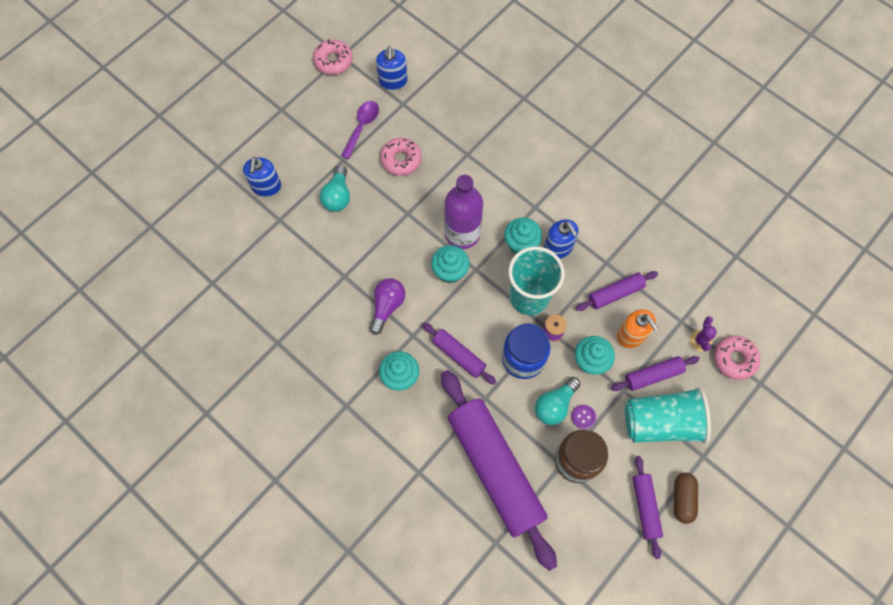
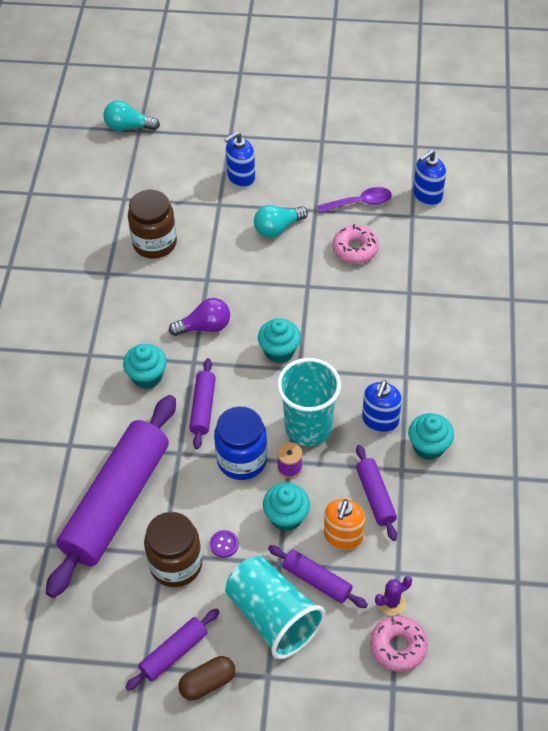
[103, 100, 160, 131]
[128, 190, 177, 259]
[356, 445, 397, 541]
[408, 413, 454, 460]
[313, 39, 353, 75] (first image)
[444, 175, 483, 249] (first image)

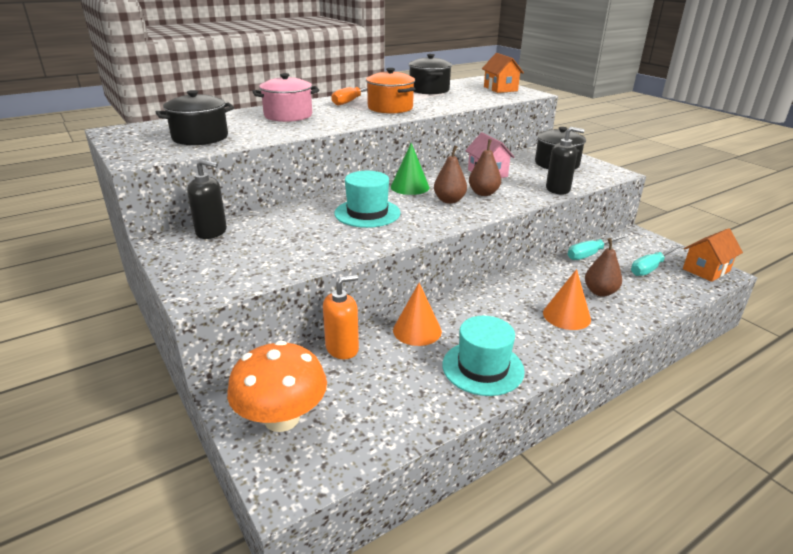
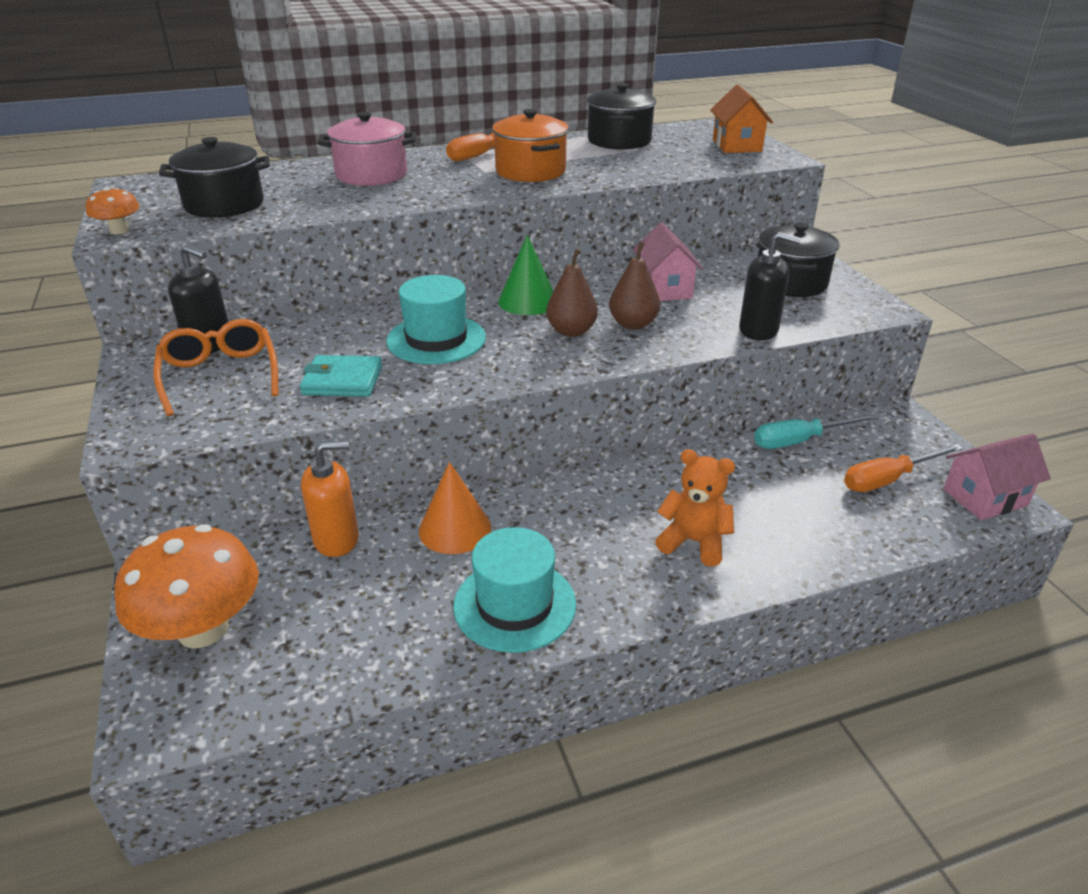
[86, 187, 140, 234]
[153, 319, 279, 416]
[300, 355, 382, 397]
[655, 449, 735, 567]
[844, 444, 963, 492]
[943, 433, 1051, 520]
[585, 238, 622, 297] (first image)

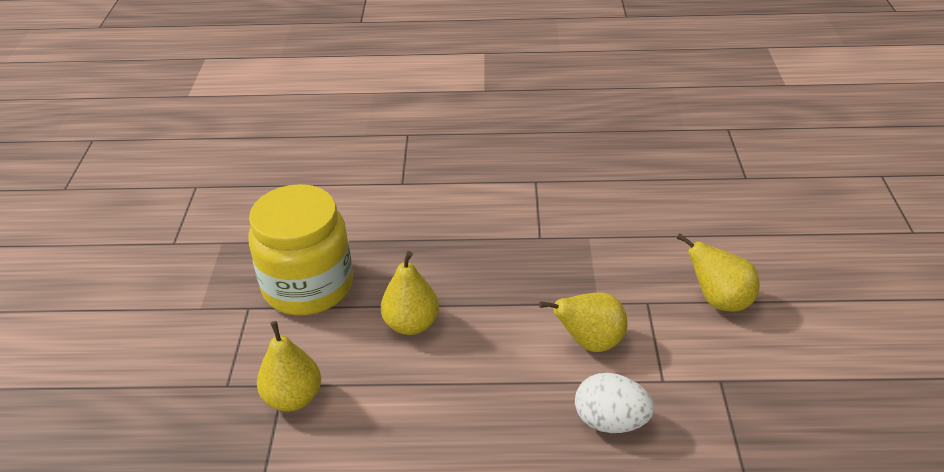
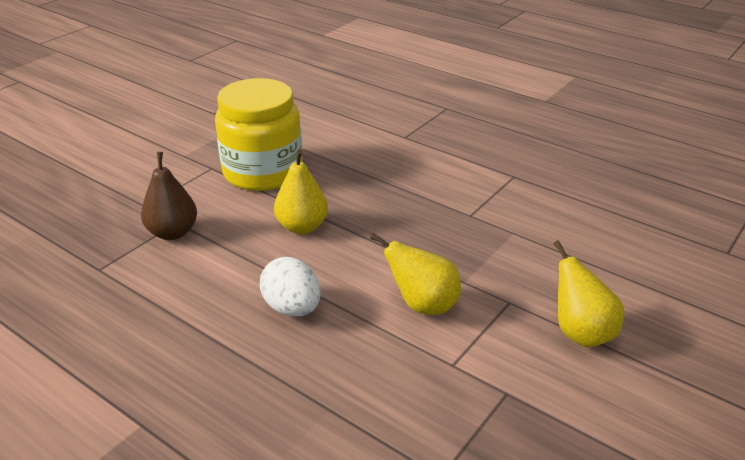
[141, 152, 197, 240]
[260, 257, 321, 317]

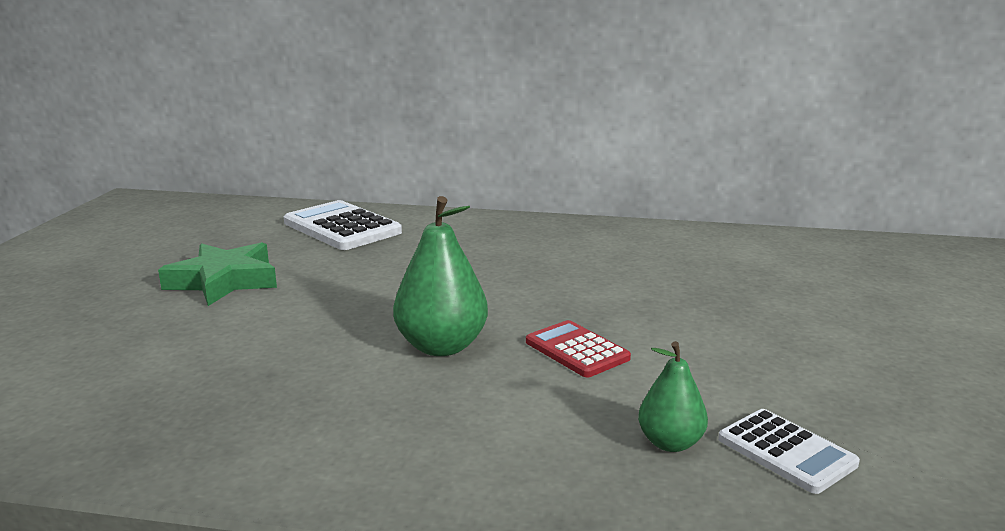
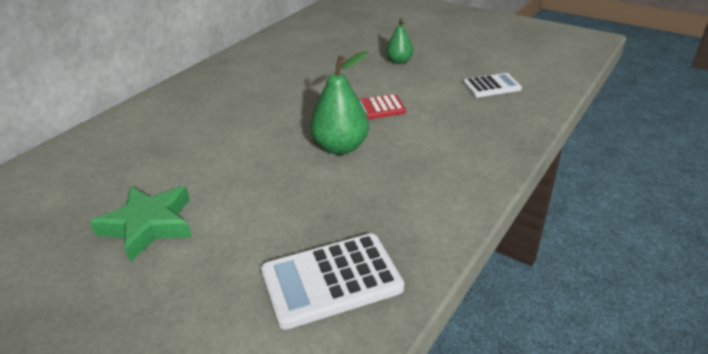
[261, 233, 404, 330]
[386, 18, 413, 64]

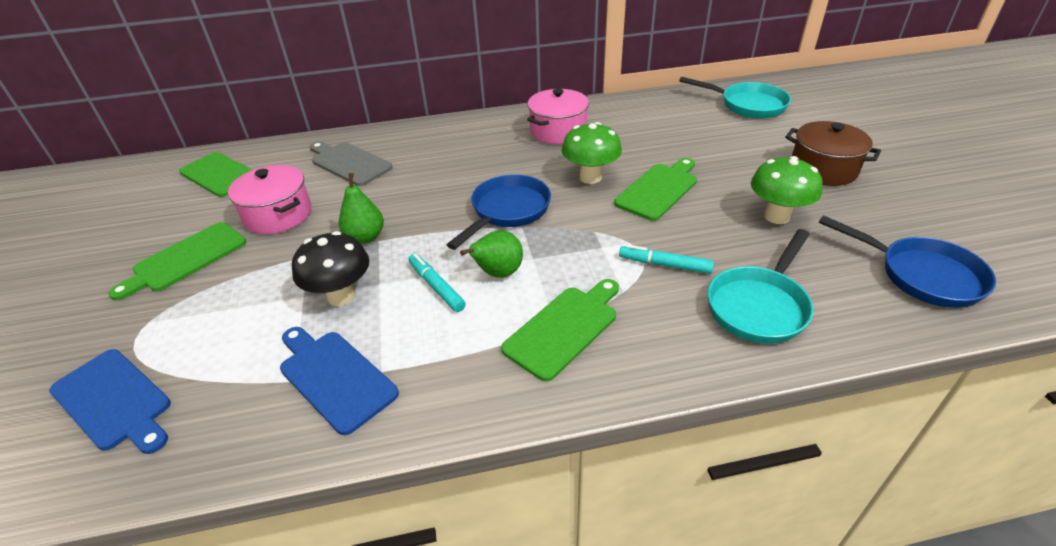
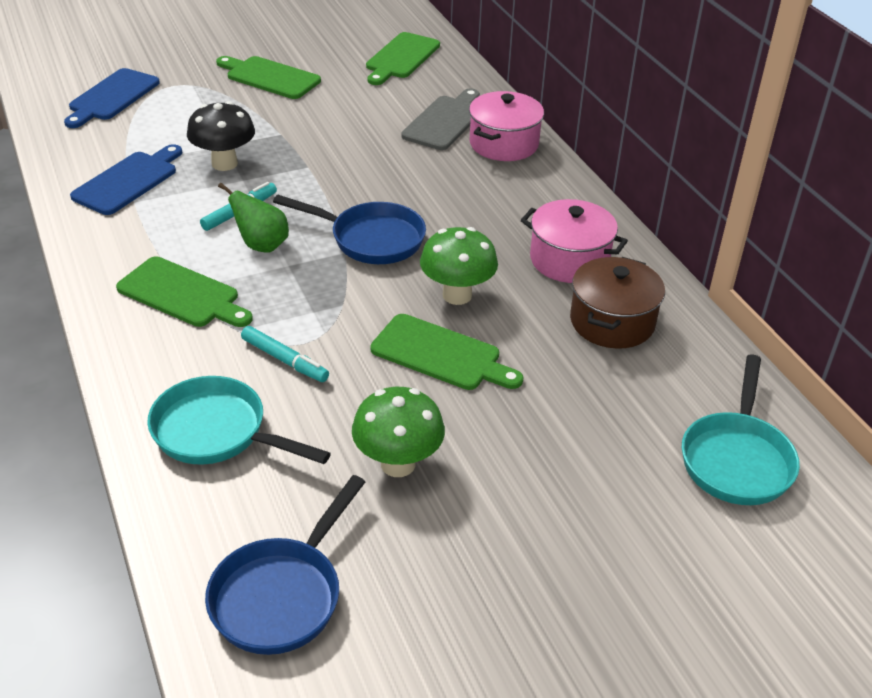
[241, 326, 329, 382]
[469, 91, 544, 161]
[570, 257, 665, 349]
[339, 173, 384, 244] (first image)

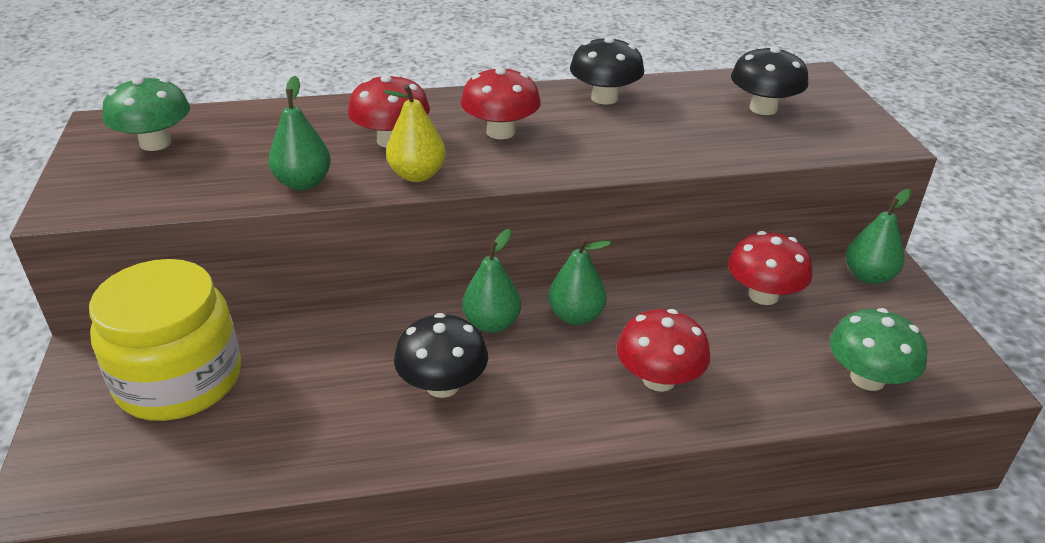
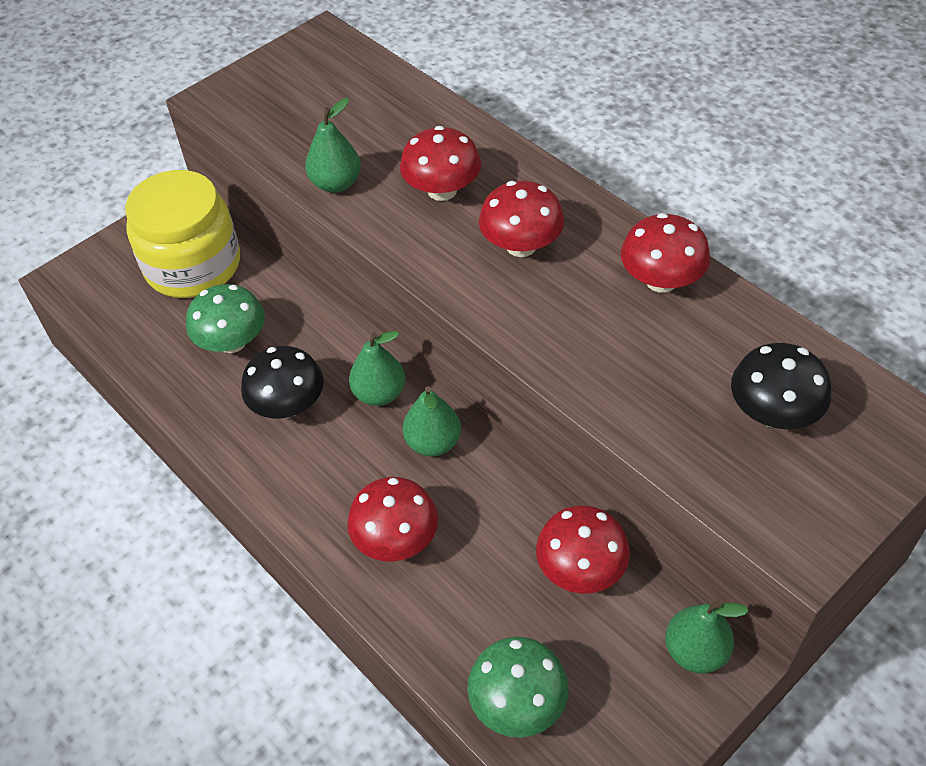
[186, 284, 265, 353]
[621, 213, 710, 293]
[383, 84, 446, 182] (first image)

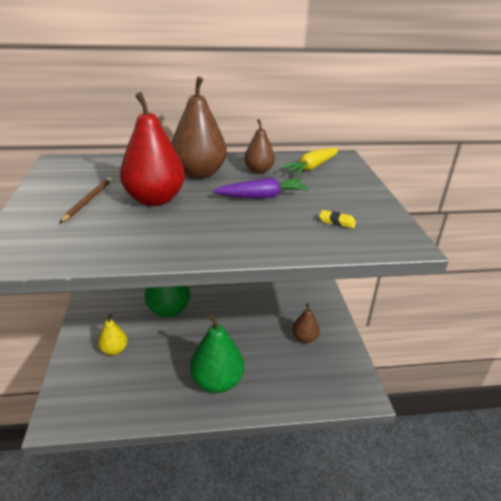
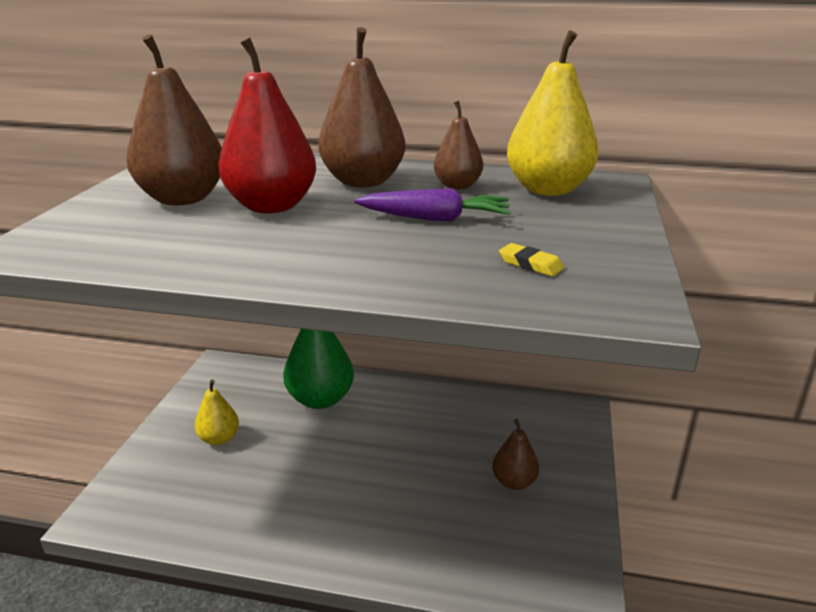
[126, 35, 222, 205]
[507, 30, 599, 196]
[190, 314, 244, 393] (first image)

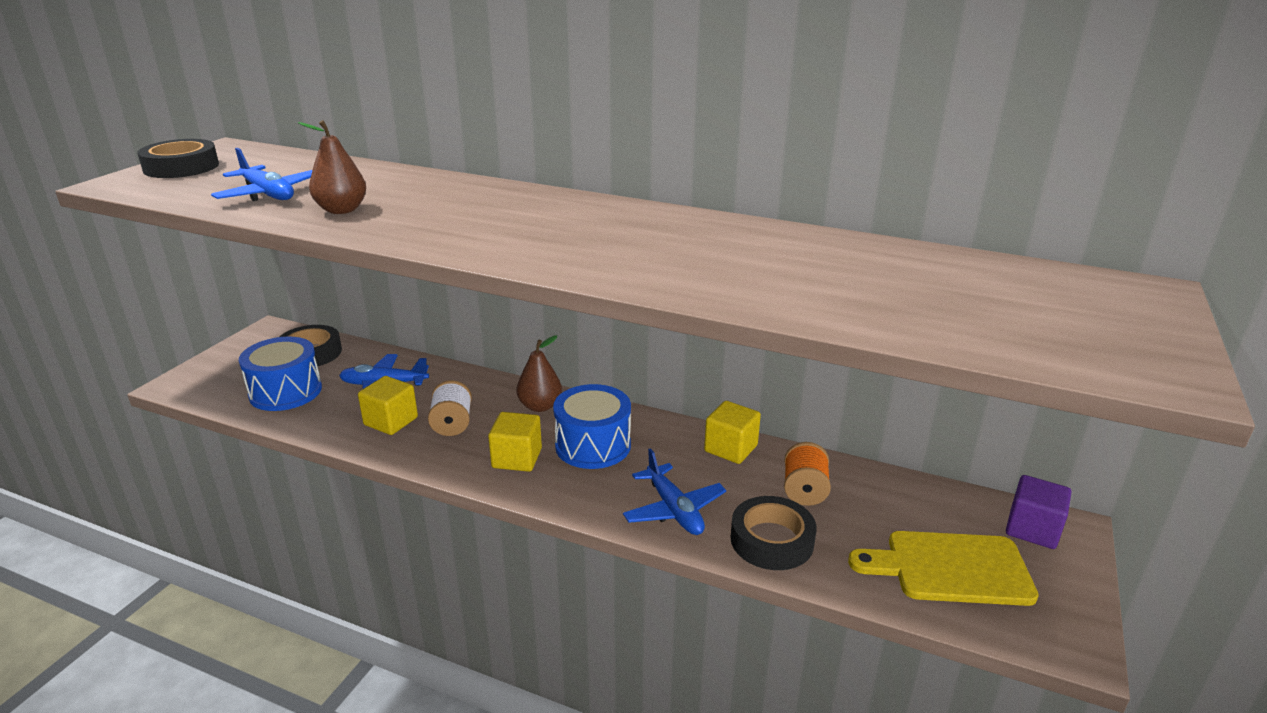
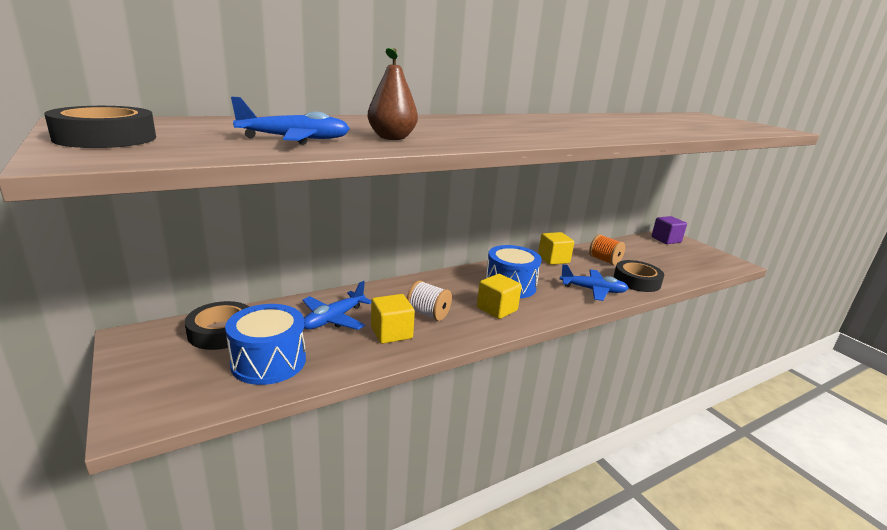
[517, 335, 562, 412] (first image)
[848, 531, 1039, 606] (first image)

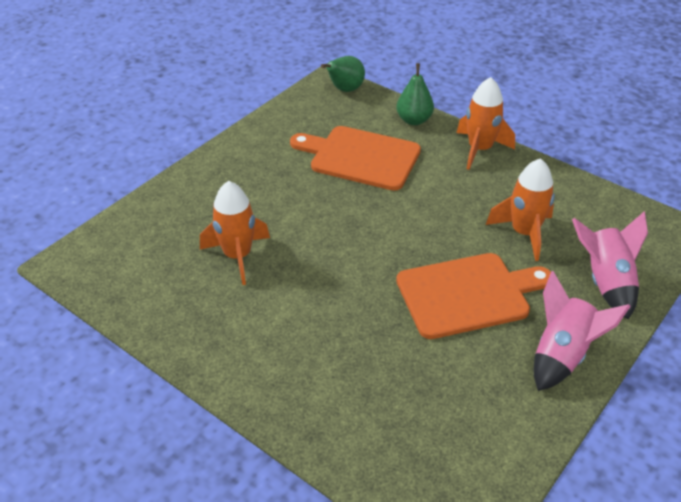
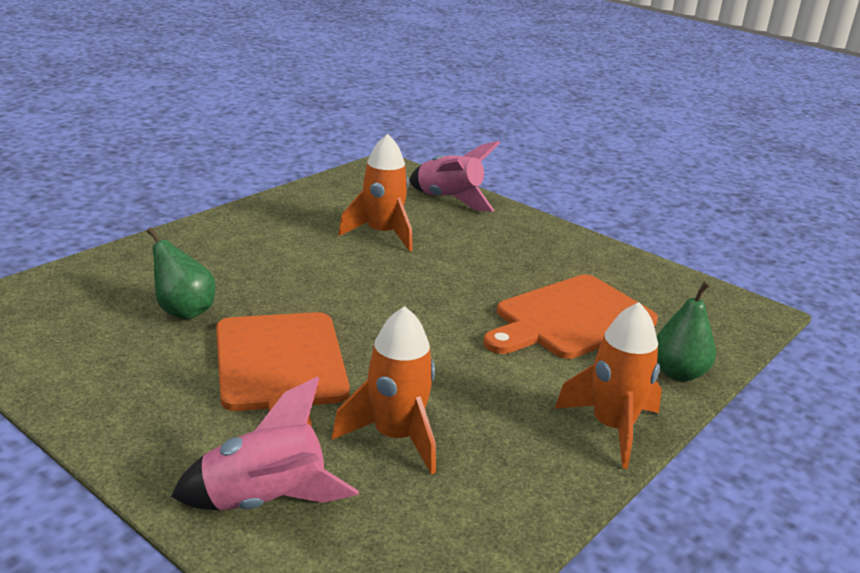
[147, 228, 216, 319]
[409, 140, 500, 212]
[483, 275, 658, 359]

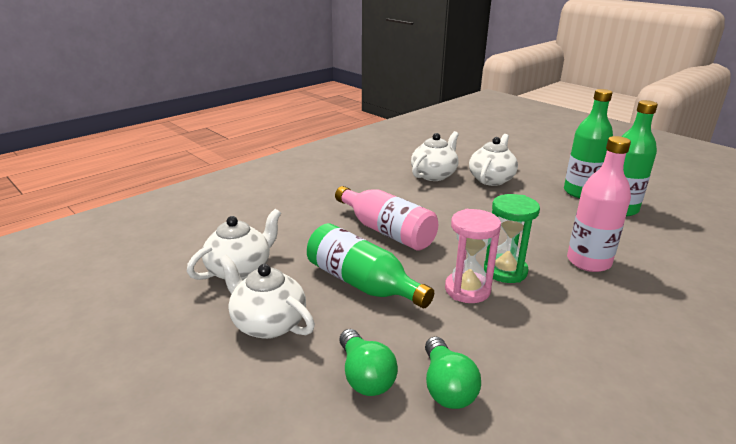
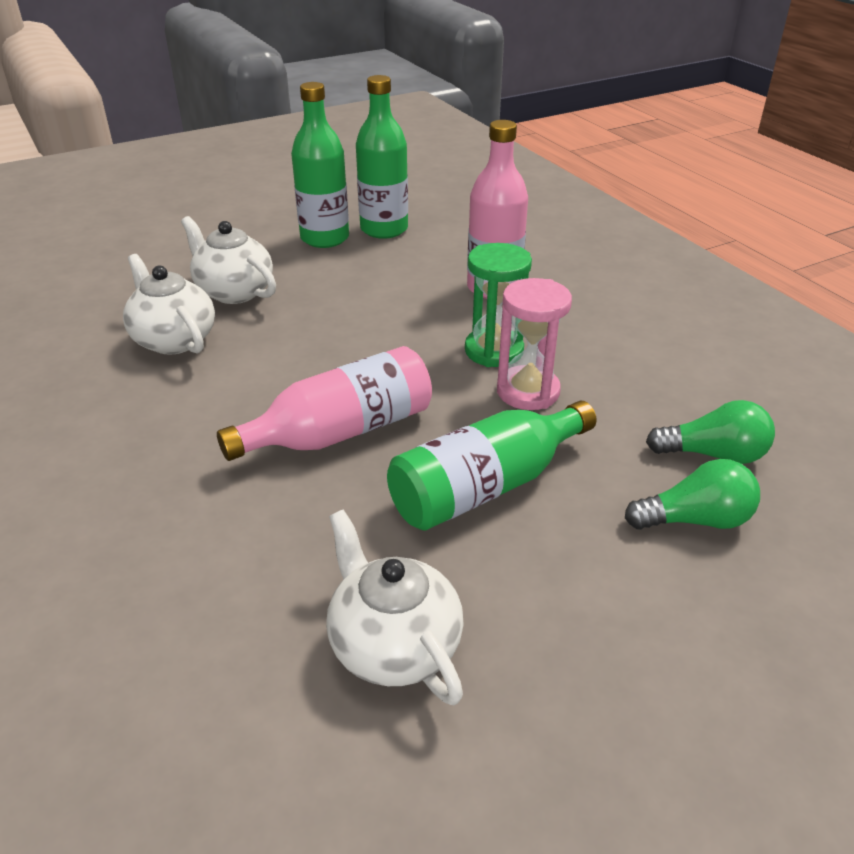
[219, 255, 315, 339] (first image)

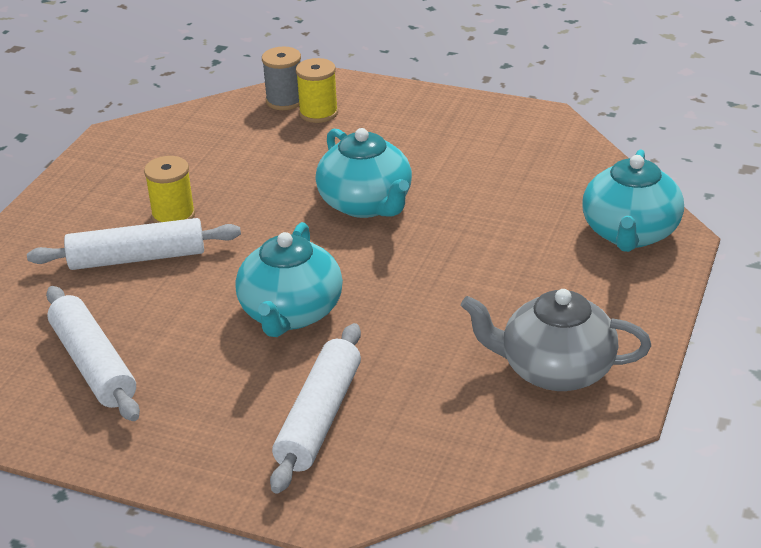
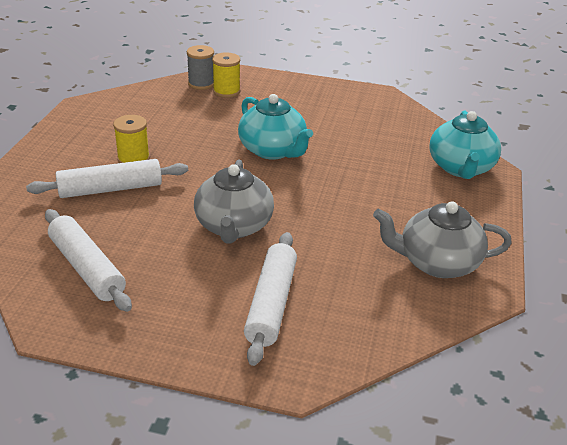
[194, 160, 274, 244]

